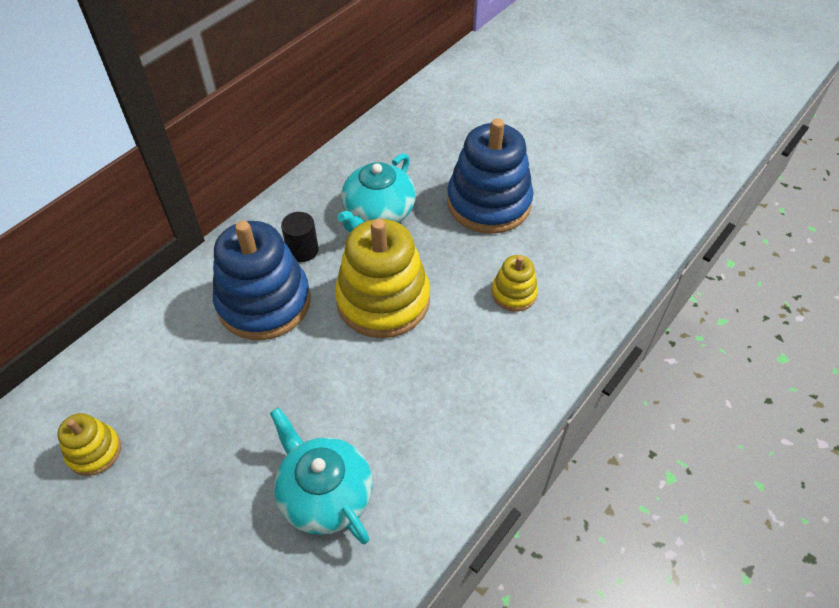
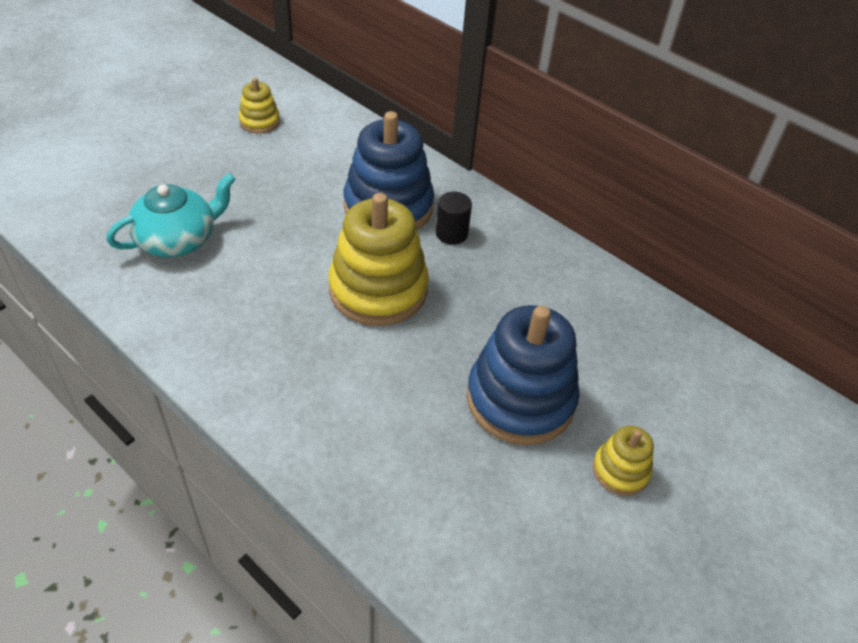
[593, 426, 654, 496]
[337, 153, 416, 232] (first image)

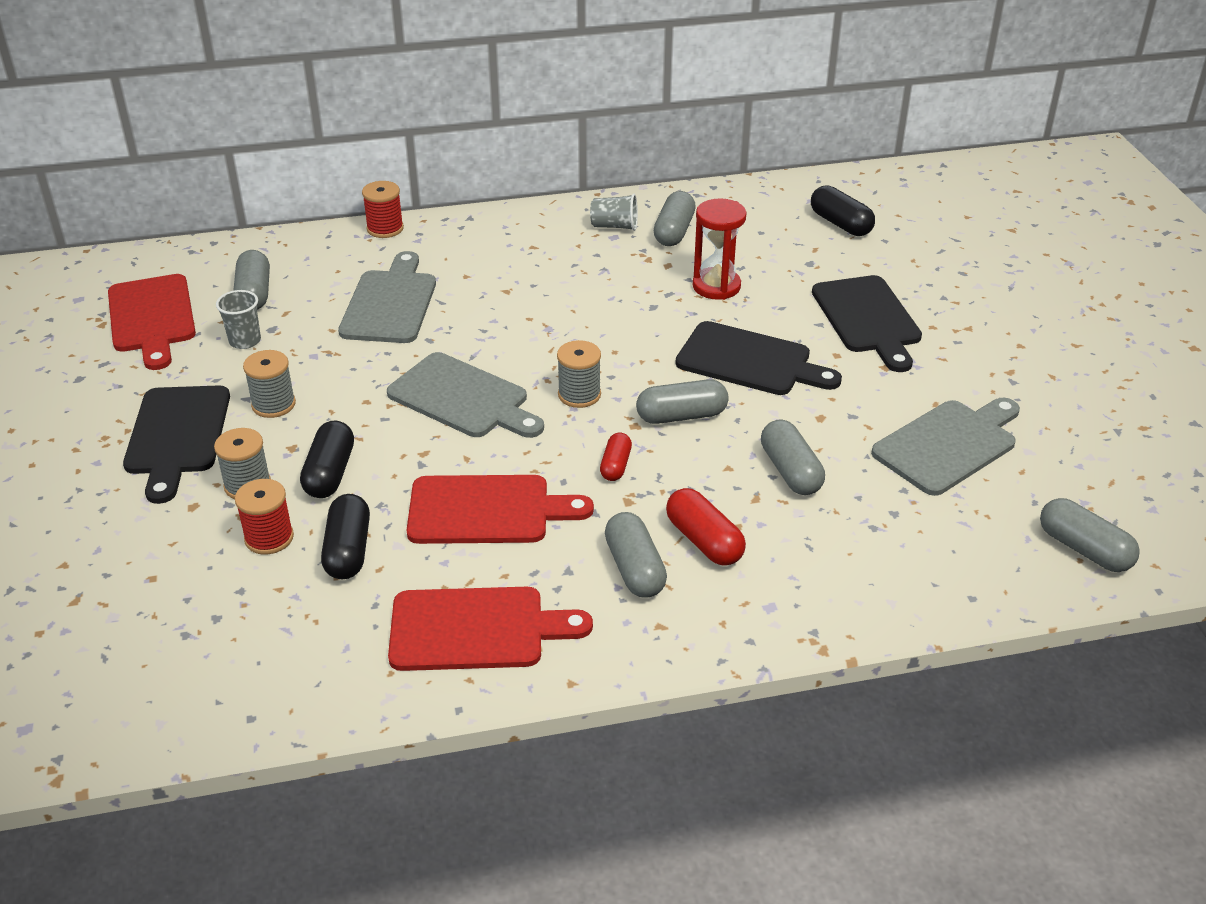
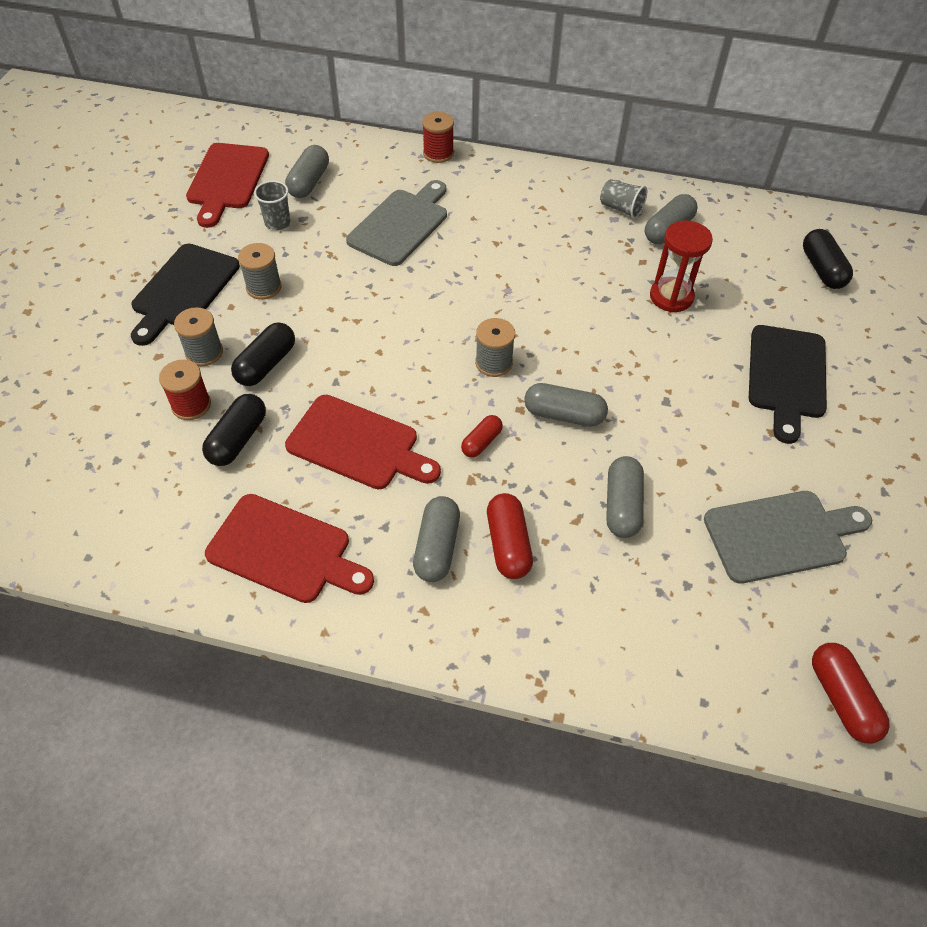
[812, 643, 890, 744]
[387, 352, 544, 438] (first image)
[675, 321, 842, 395] (first image)

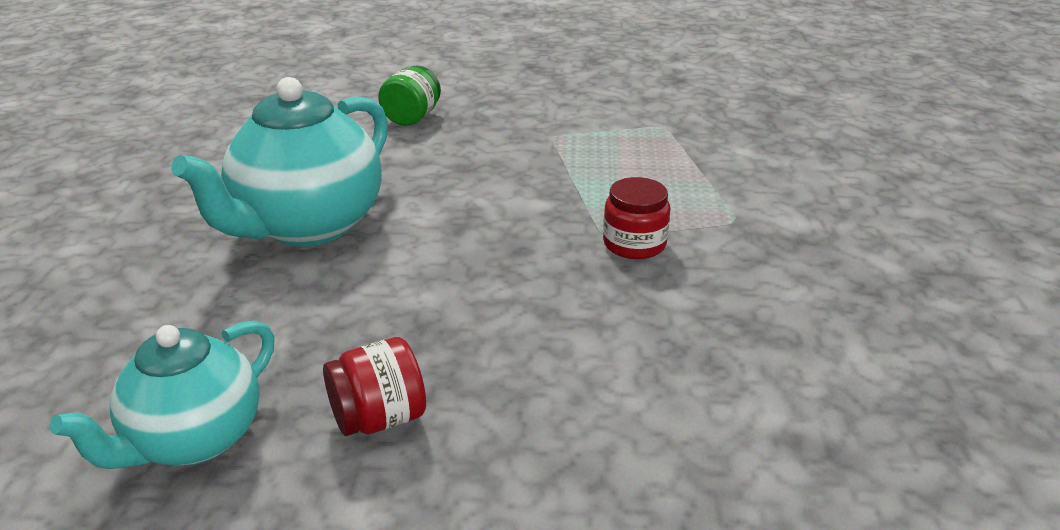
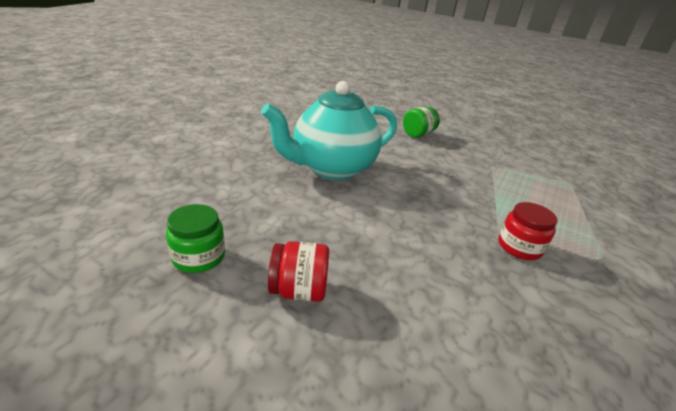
[166, 204, 225, 273]

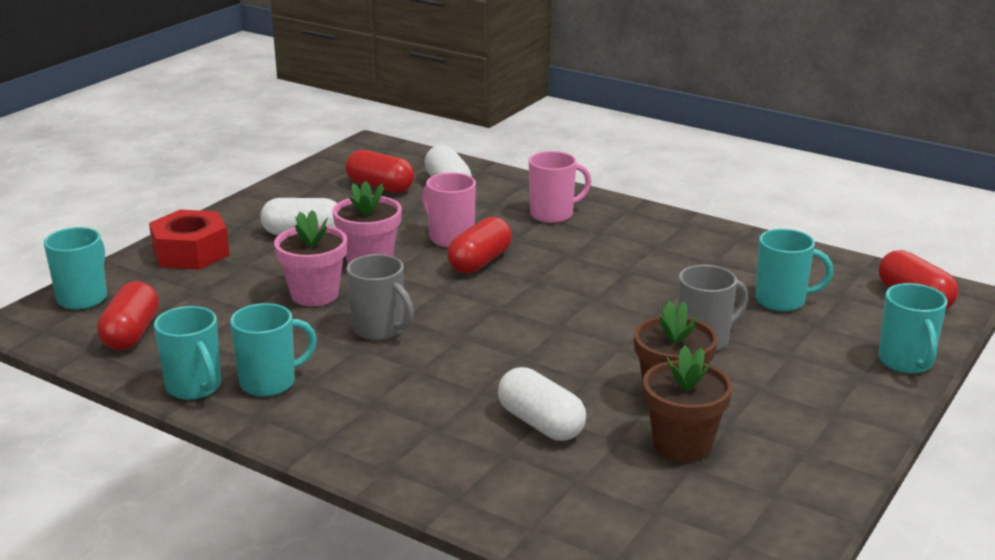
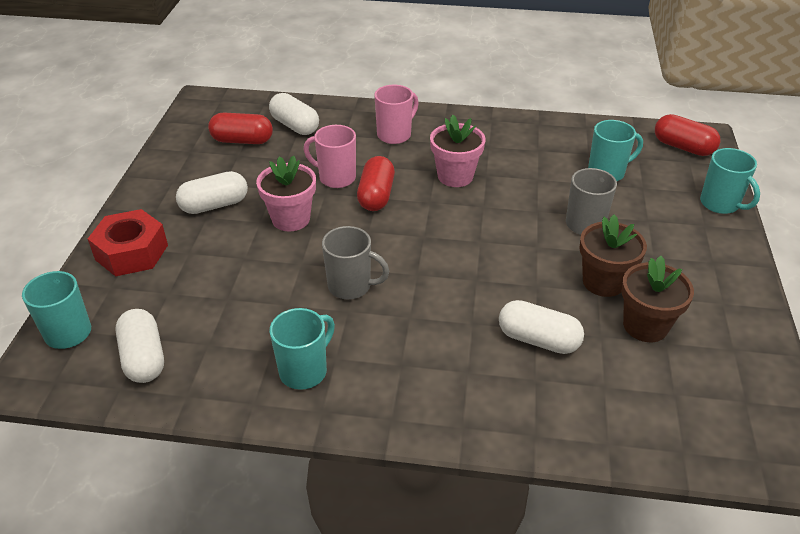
[115, 309, 164, 383]
[430, 115, 485, 187]
[154, 306, 221, 400] (first image)

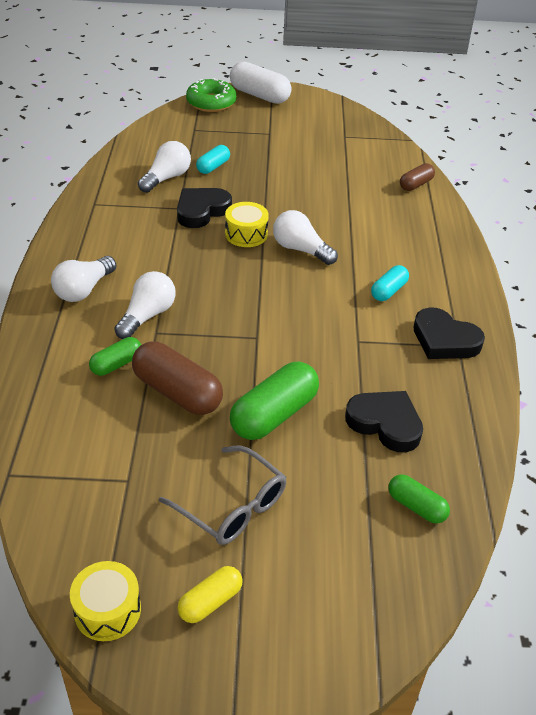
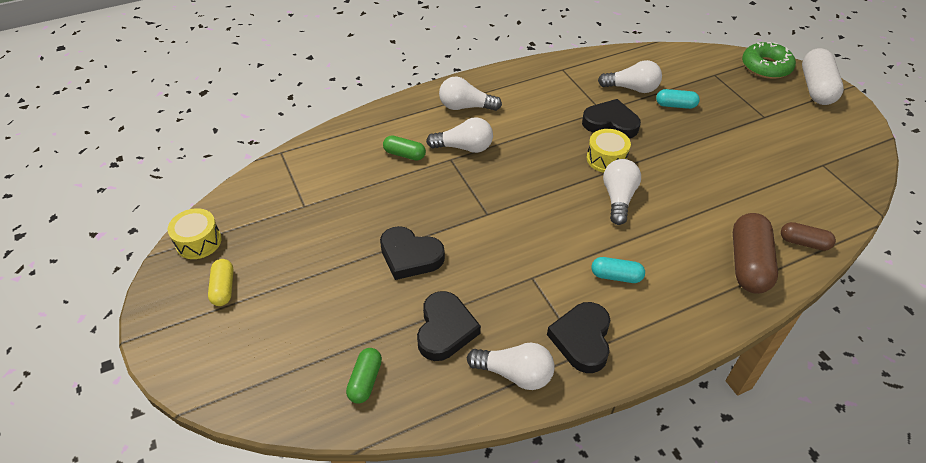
[208, 259, 234, 306]
[380, 226, 445, 280]
[467, 342, 555, 390]
[733, 213, 778, 294]
[159, 446, 286, 545] (first image)

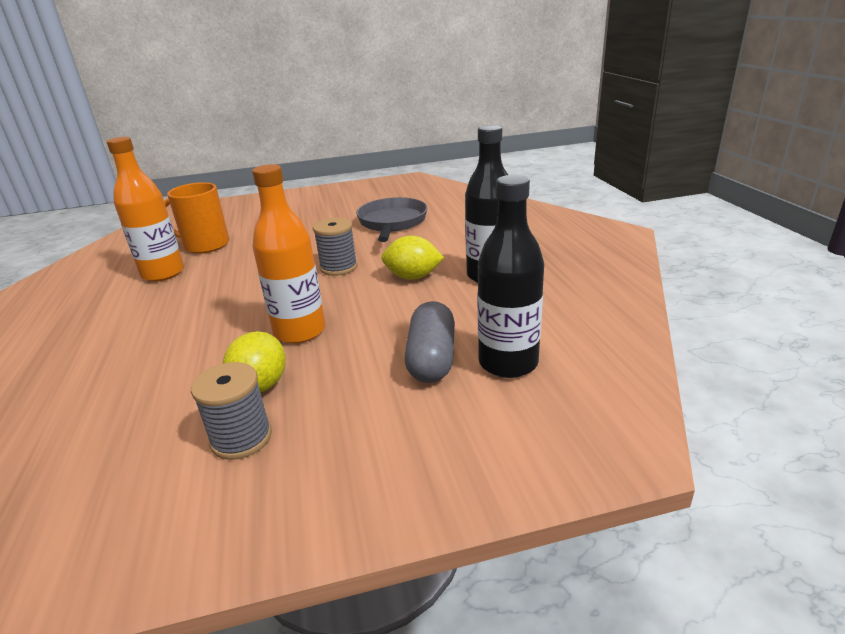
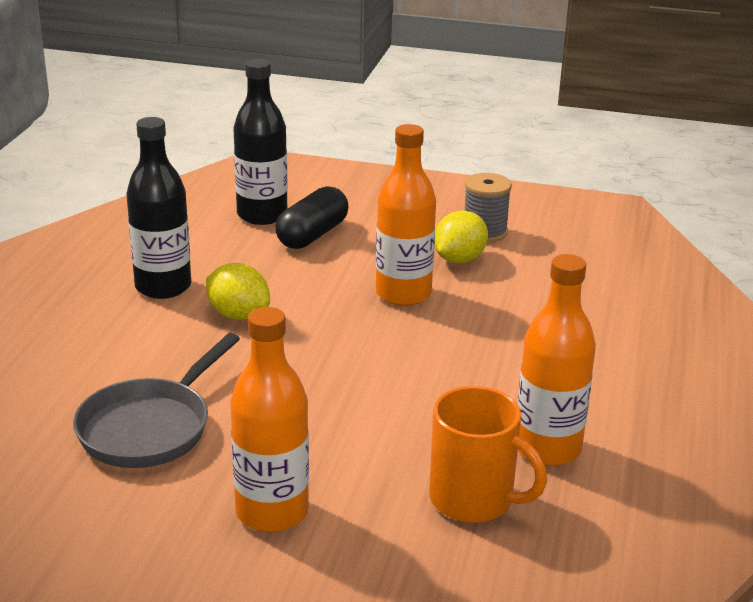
[230, 307, 309, 532]
[275, 186, 349, 249]
[313, 218, 358, 276] (first image)

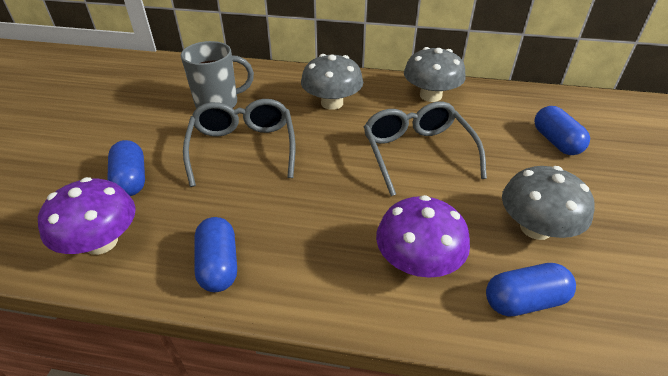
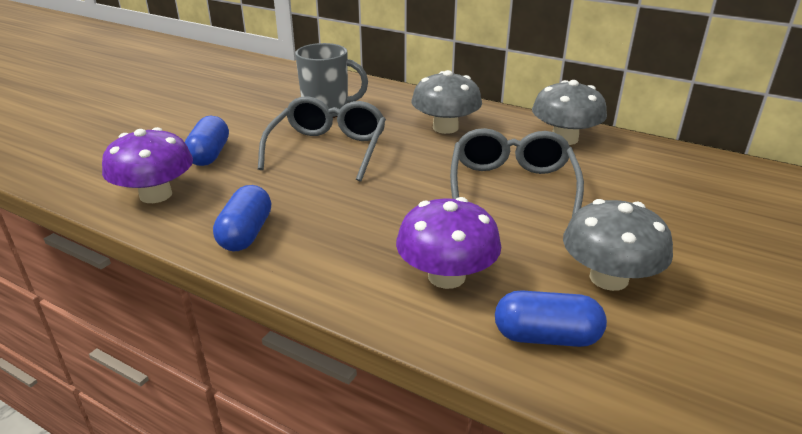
[534, 106, 590, 155] (first image)

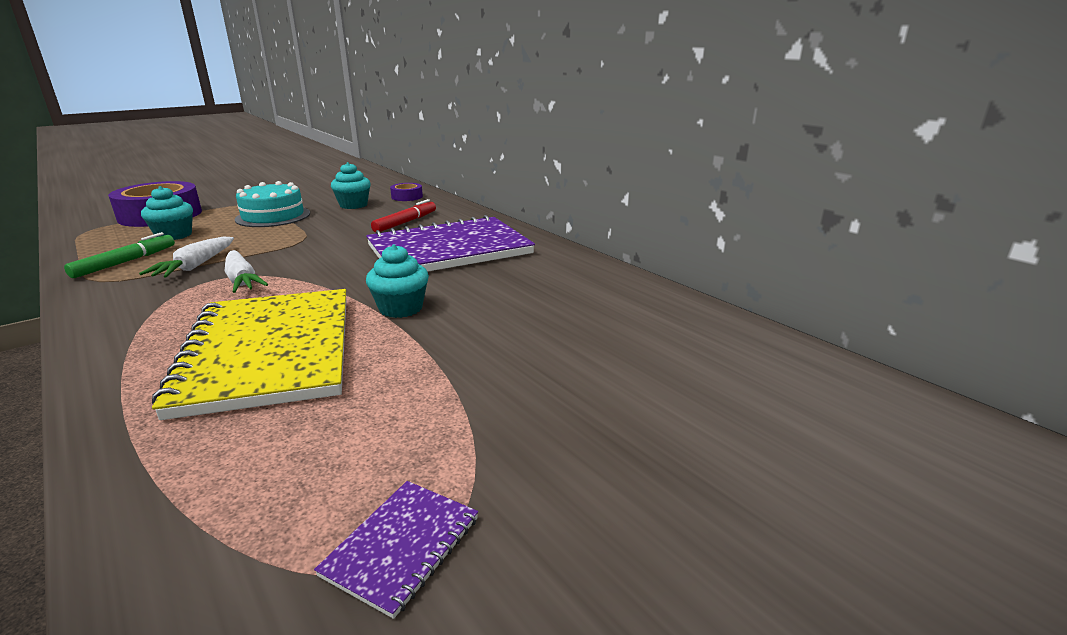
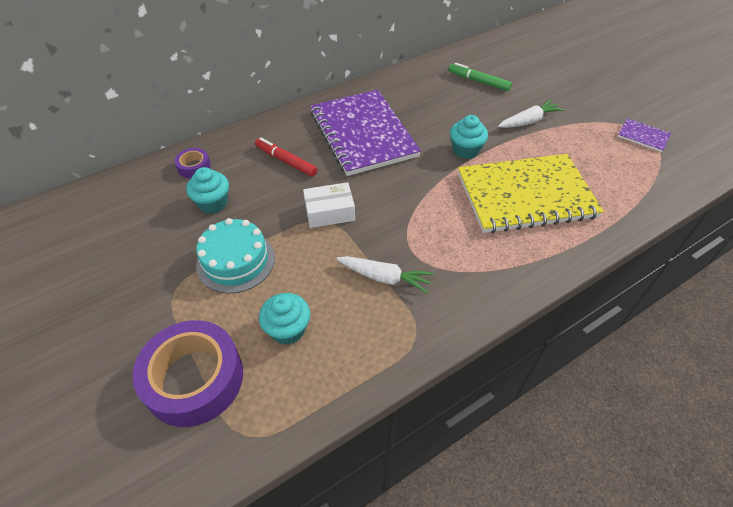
[303, 182, 355, 228]
[449, 63, 512, 91]
[498, 99, 565, 128]

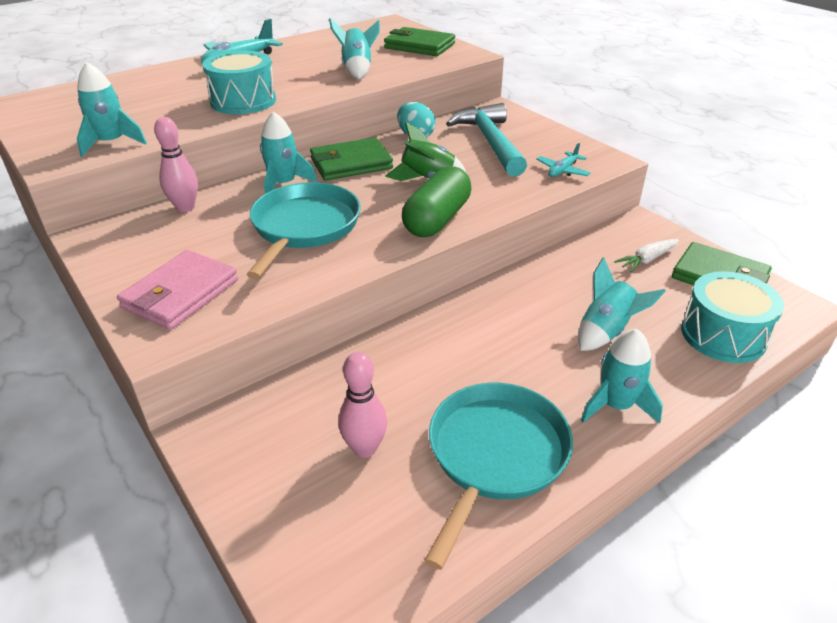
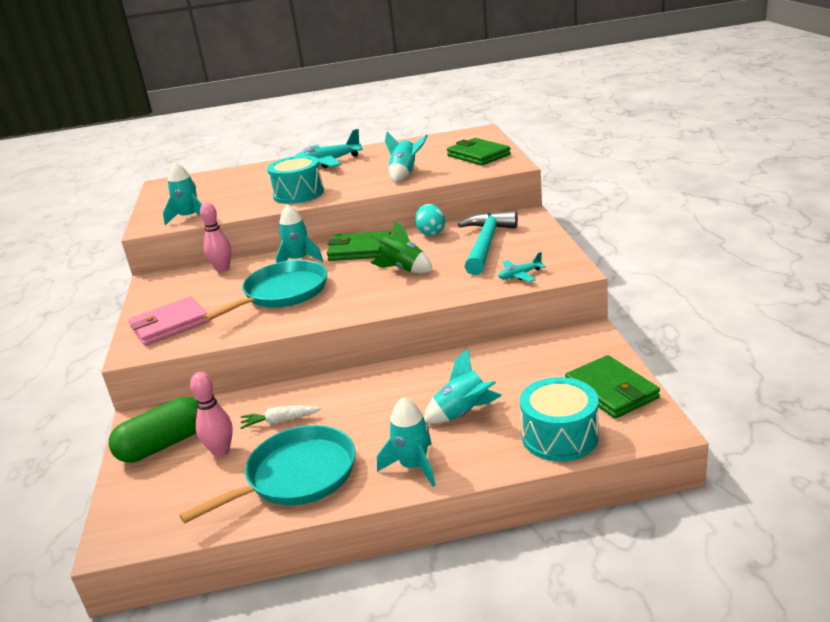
[109, 397, 198, 463]
[240, 406, 322, 429]

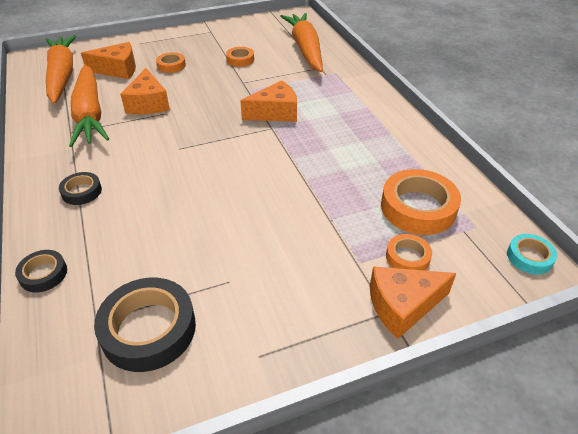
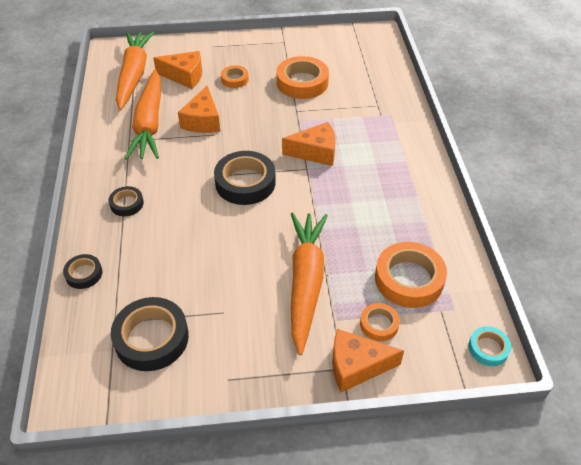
[214, 151, 276, 205]
[277, 56, 329, 99]
[291, 212, 328, 355]

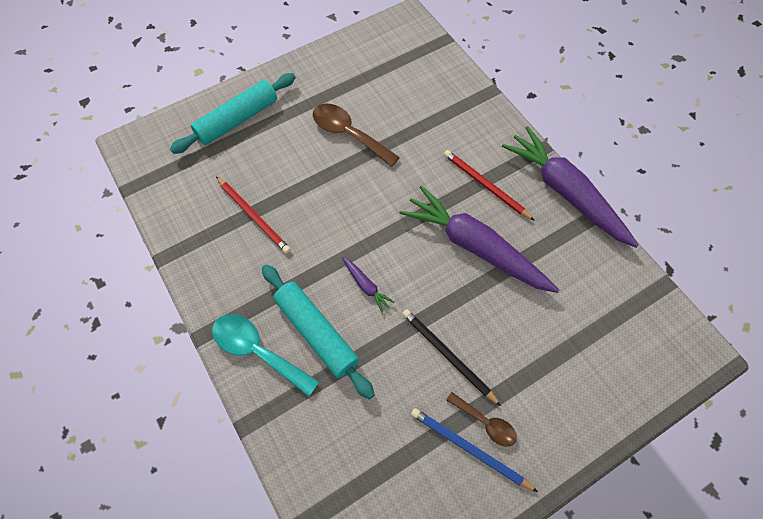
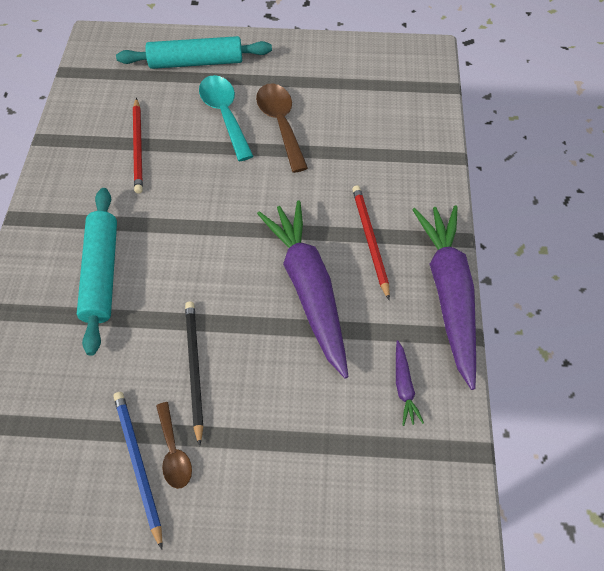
[199, 75, 253, 161]
[396, 340, 424, 426]

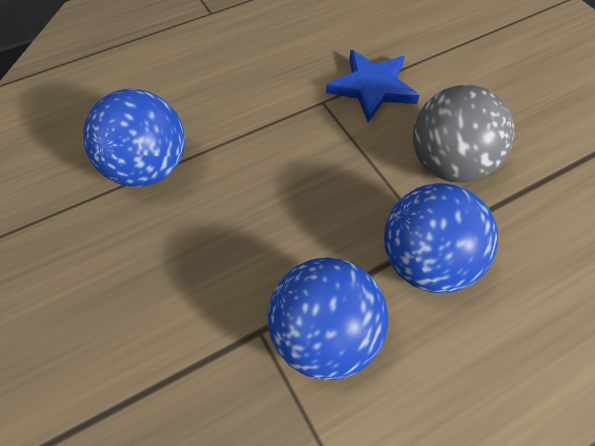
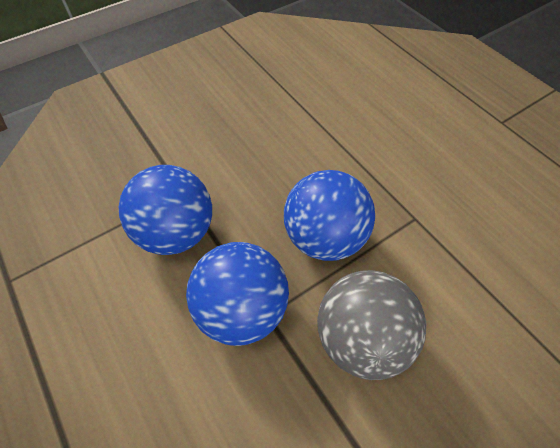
[284, 170, 375, 261]
[326, 50, 419, 122] (first image)

